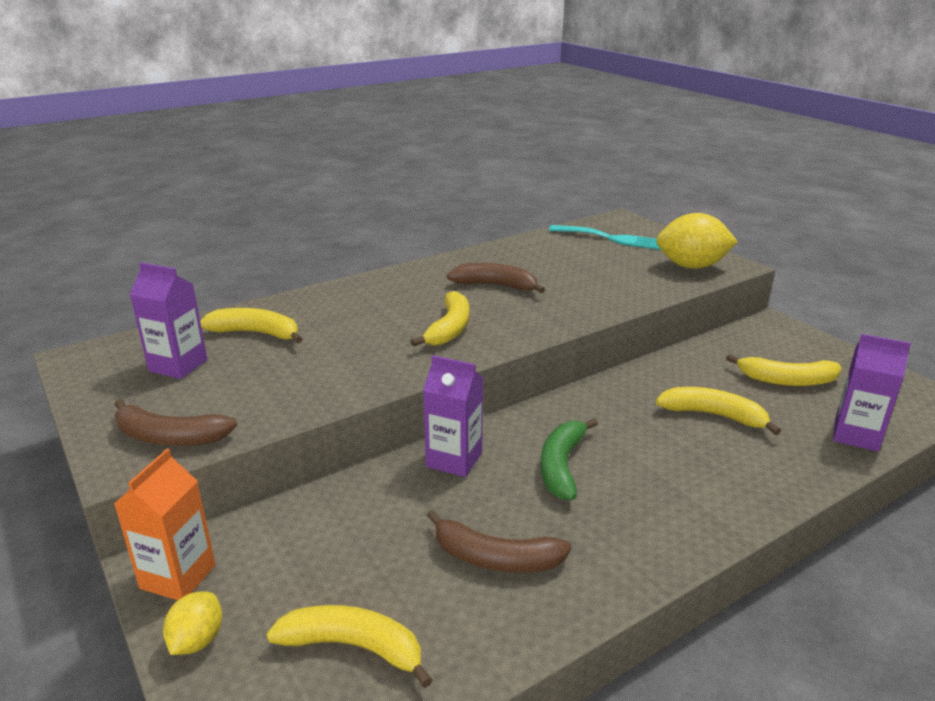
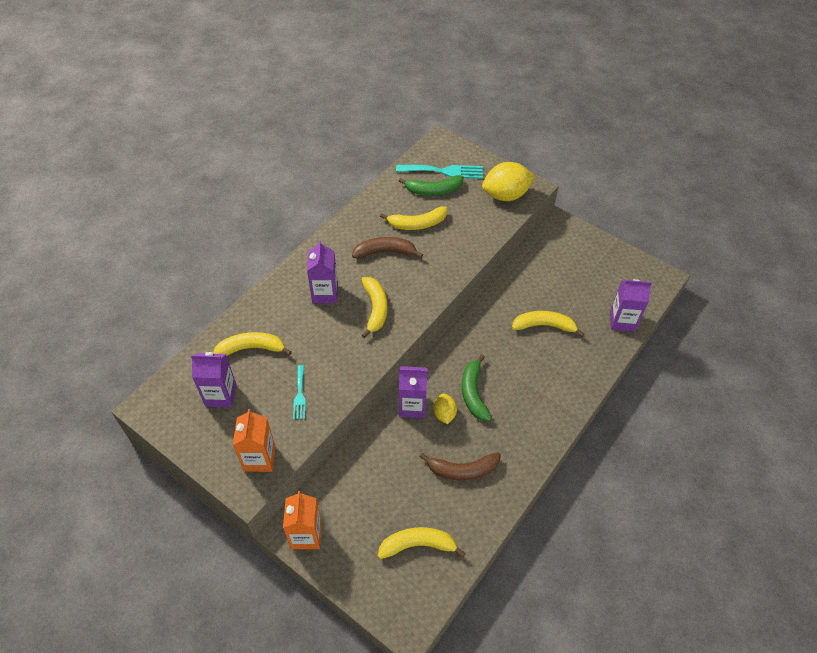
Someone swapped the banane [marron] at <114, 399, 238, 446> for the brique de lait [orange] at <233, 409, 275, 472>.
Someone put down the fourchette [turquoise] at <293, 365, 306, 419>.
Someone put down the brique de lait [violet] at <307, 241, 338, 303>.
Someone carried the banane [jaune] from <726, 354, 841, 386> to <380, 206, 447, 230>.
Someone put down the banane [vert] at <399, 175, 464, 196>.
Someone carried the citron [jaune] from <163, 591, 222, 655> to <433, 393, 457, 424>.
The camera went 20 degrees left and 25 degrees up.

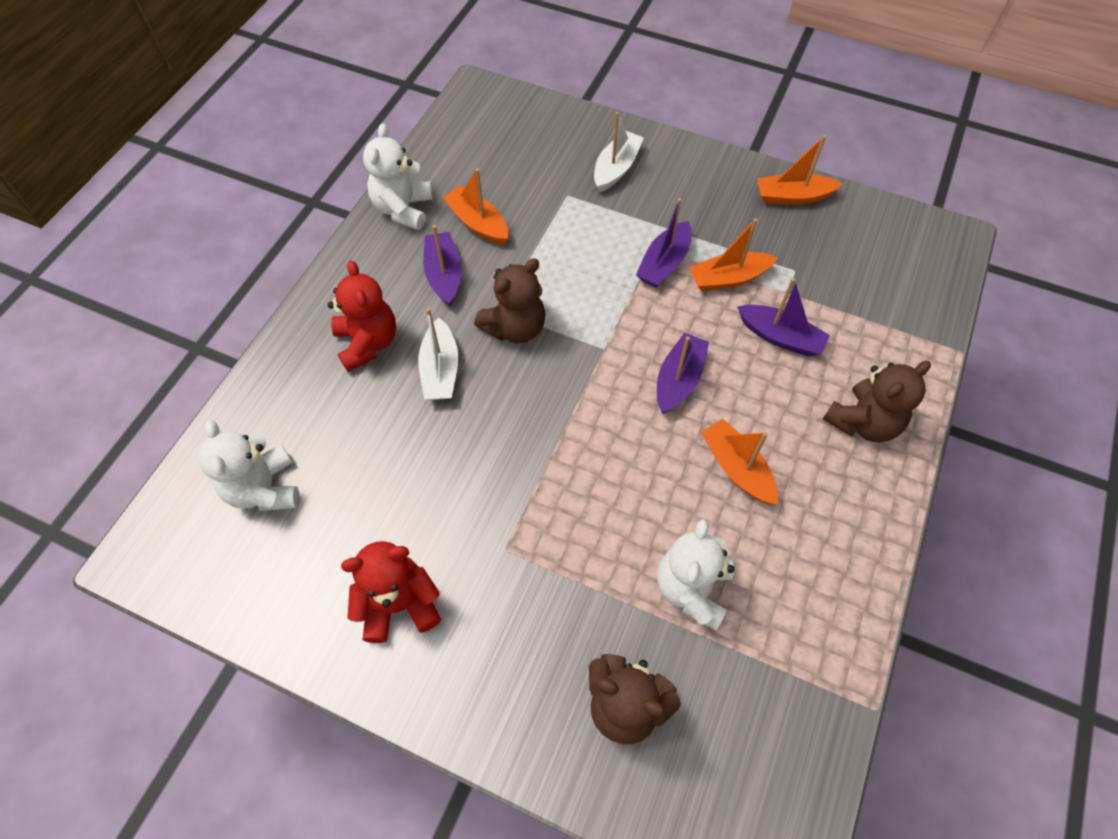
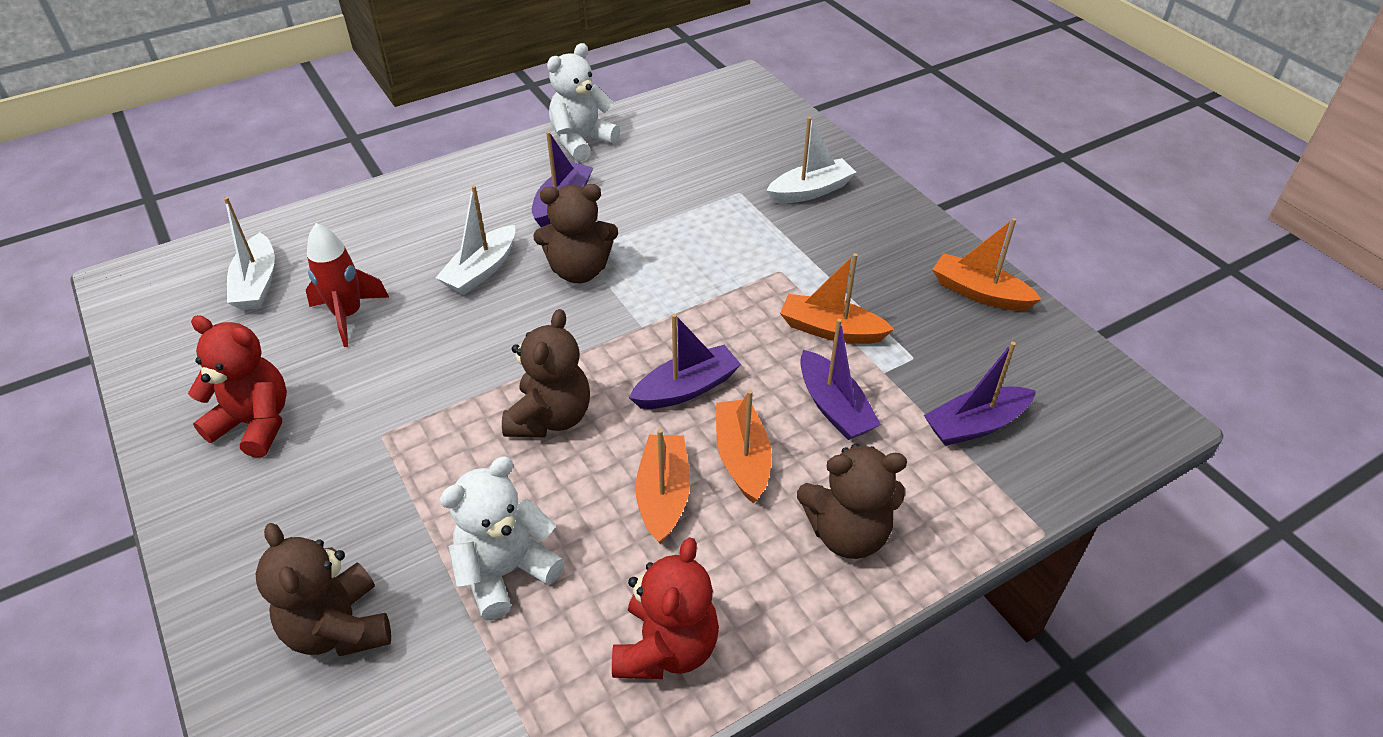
Someone swapped the ours en peluche [blanc] at <198, 420, 300, 511> for the bateau [blanc] at <224, 197, 275, 310>.
Someone put down the fusée [rouge] at <306, 223, 389, 347>.
Someone put down the ours en peluche [marron] at <502, 309, 590, 437>.
Someone carried the ours en peluche [rouge] from <328, 260, 396, 372> to <612, 537, 719, 679>.
Someone carried the bateau [orange] from <442, 168, 509, 245> to <716, 390, 772, 503>.
Someone carried the bateau [violet] from <636, 198, 691, 287> to <924, 342, 1036, 446>.
The camera went 35 degrees right and 15 degrees down.

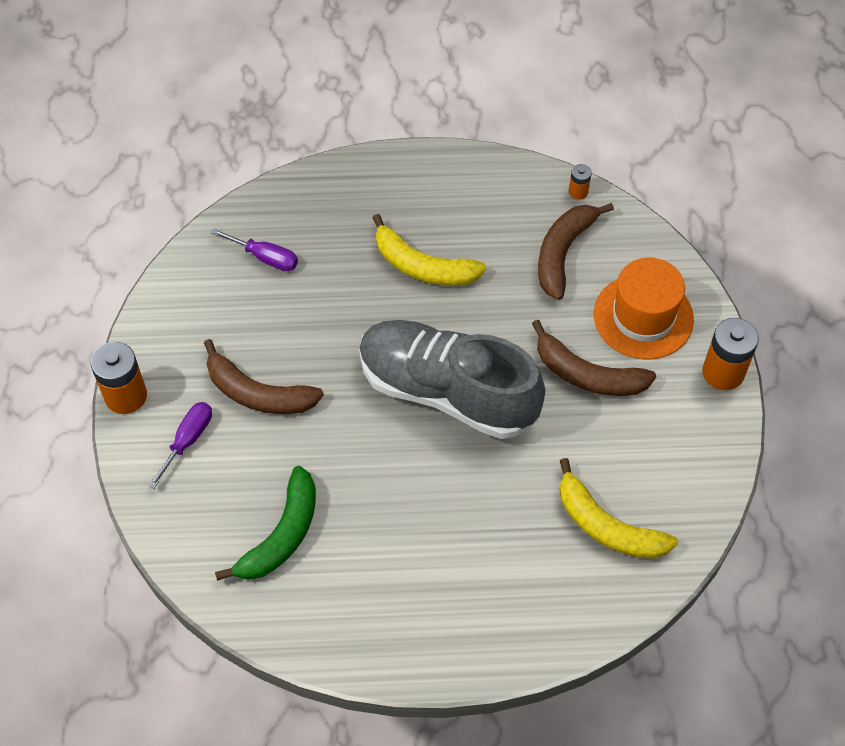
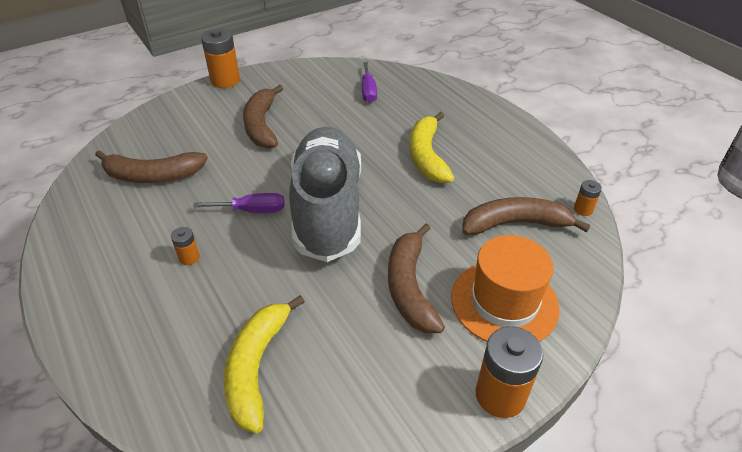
Someone repainted the banane [vert] at <215, 466, 316, 581>, which became the banane [marron] at <95, 150, 208, 183>.
Someone put down the pile [orange] at <171, 227, 200, 265>.
Someone carried the tournevis [violet] from <148, 402, 212, 488> to <193, 193, 285, 213>.
The camera went 60 degrees right and 15 degrees down.

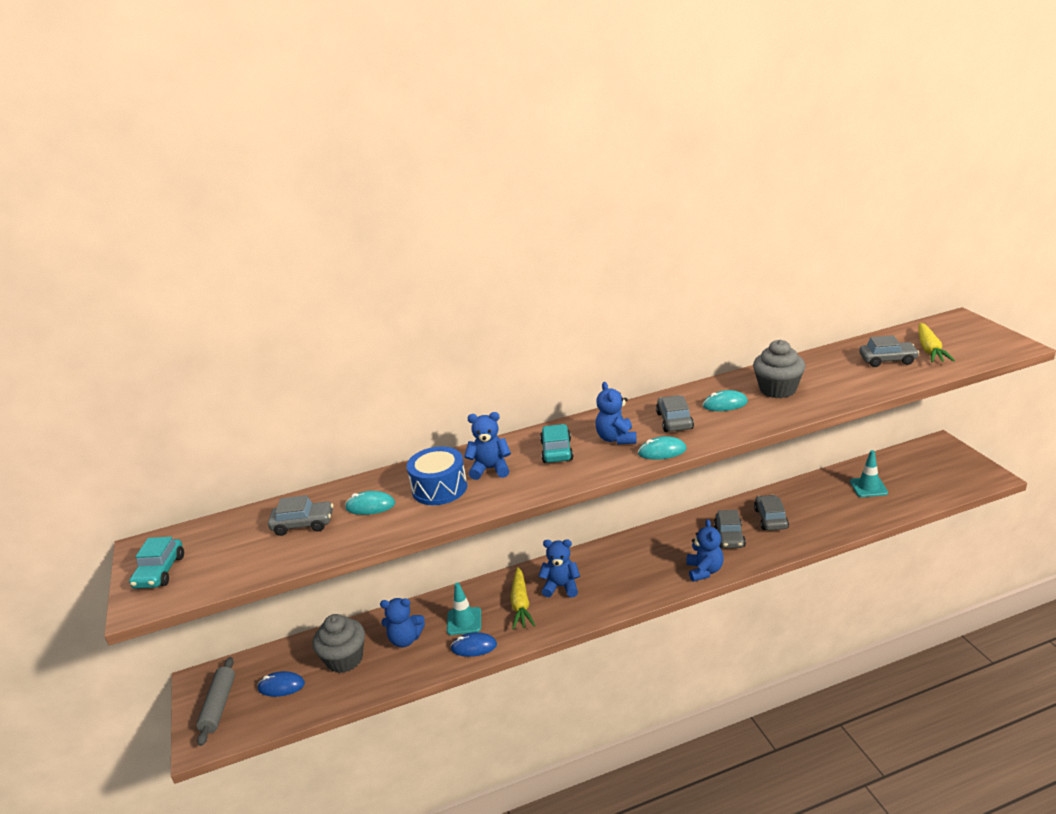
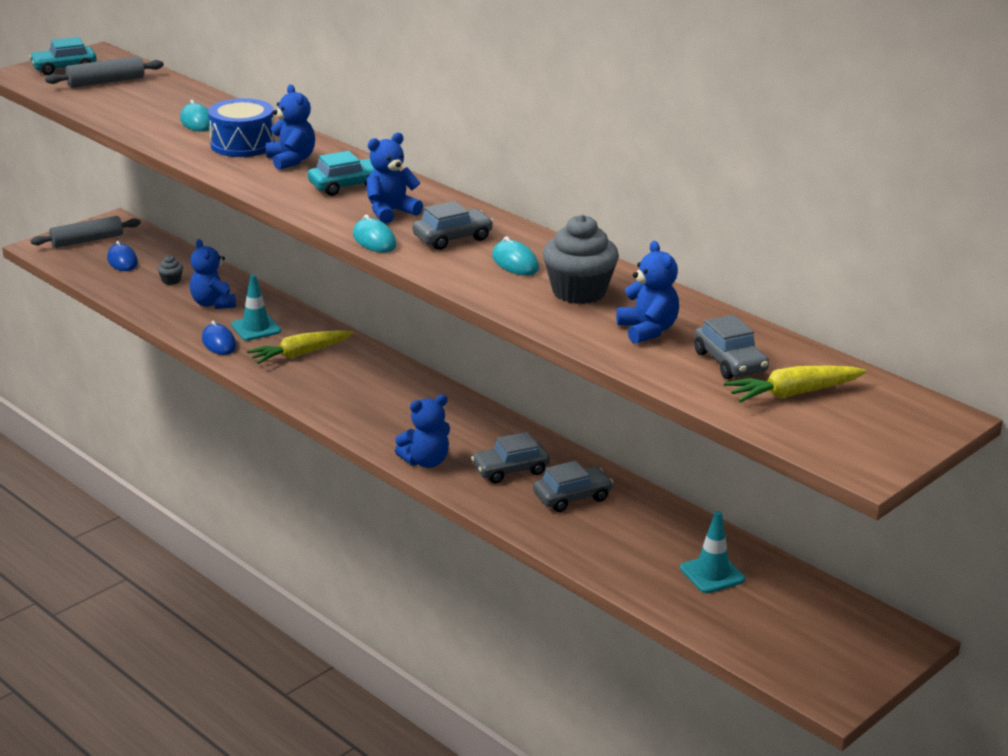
Someone put down the rouleau à pâtisserie [gris] at <45, 56, 164, 88>.
Someone scaled the muffin [gris] at <313, 614, 365, 673> by 0.45.
Someone carried the ours en peluche [bleu] from <539, 540, 580, 597> to <616, 241, 679, 344>.
Someone took away the voiture [gris] at <268, 495, 333, 536>.
The camera went 60 degrees right and 0 degrees up.

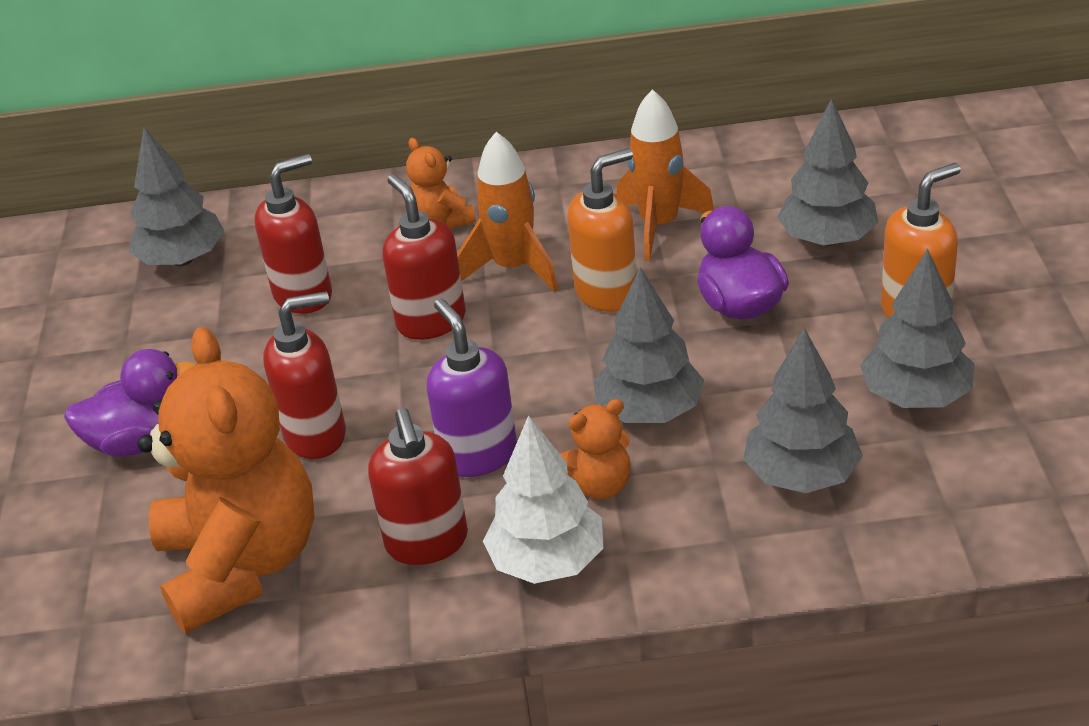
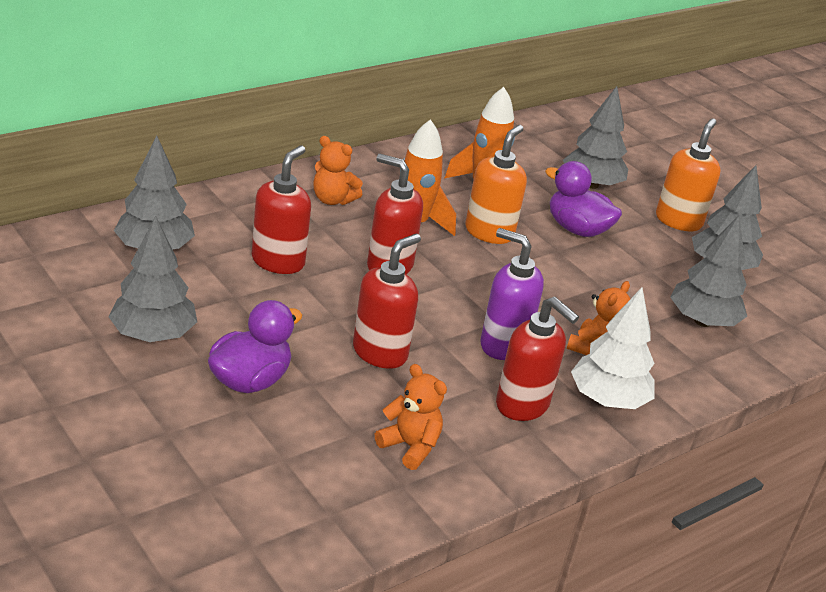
Someone carried the arbre [gris] from <593, 267, 704, 423> to <108, 216, 197, 342>.
Someone scaled the ours en peluche [orange] at <138, 327, 315, 633> by 0.45.
The camera went 40 degrees left and 5 degrees down.

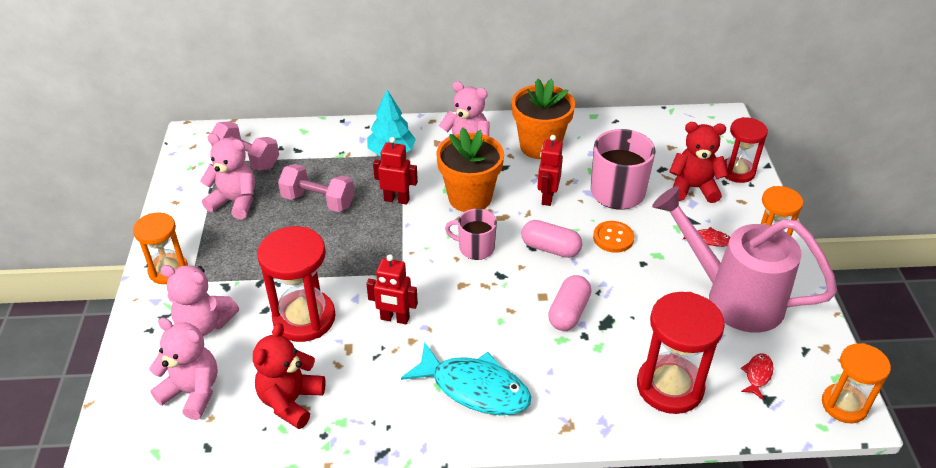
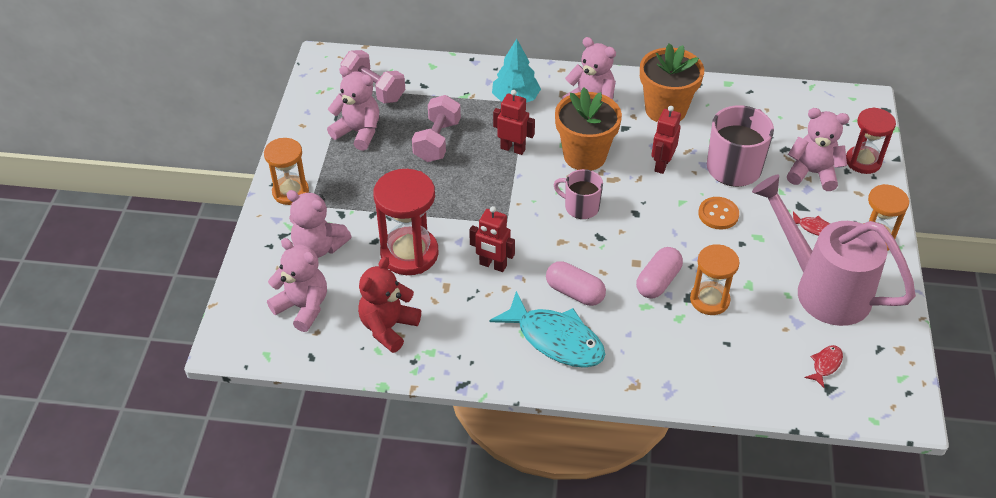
Someone rotated the haltère [rose] at <278, 164, 354, 212> by 75 degrees clockwise.
Someone carried the gélule [rose] from <521, 220, 582, 258> to <546, 261, 606, 306>.
Someone carried the sablier [orange] from <822, 343, 891, 424> to <690, 244, 739, 315>.
Someone repainted the ours en peluche [rouge] at <669, 122, 728, 203>, which became the ours en peluche [rose] at <787, 108, 849, 191>.
Someone took away the sablier [rouge] at <637, 292, 725, 414>.
The camera went 10 degrees right and 5 degrees up.

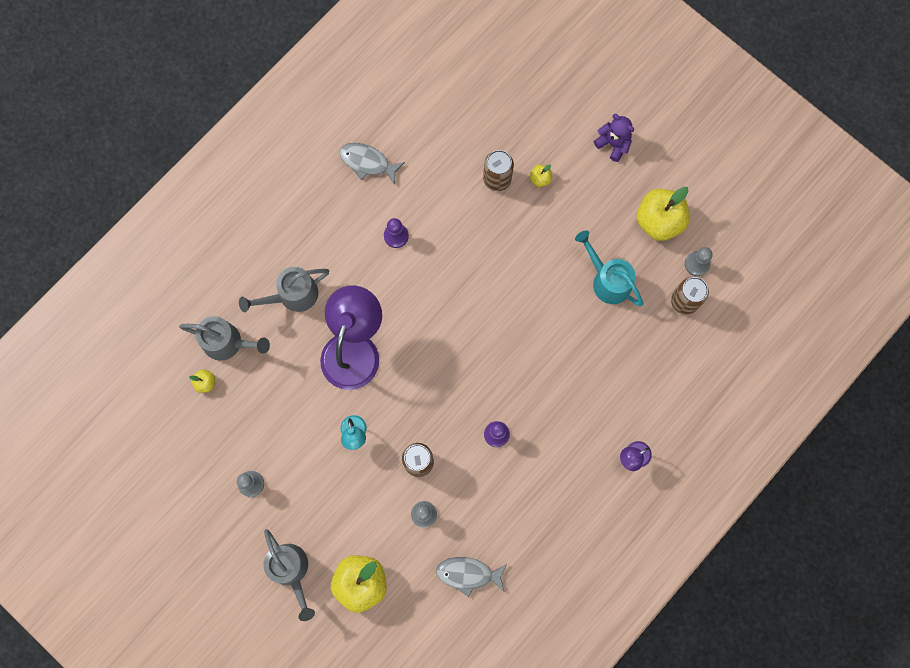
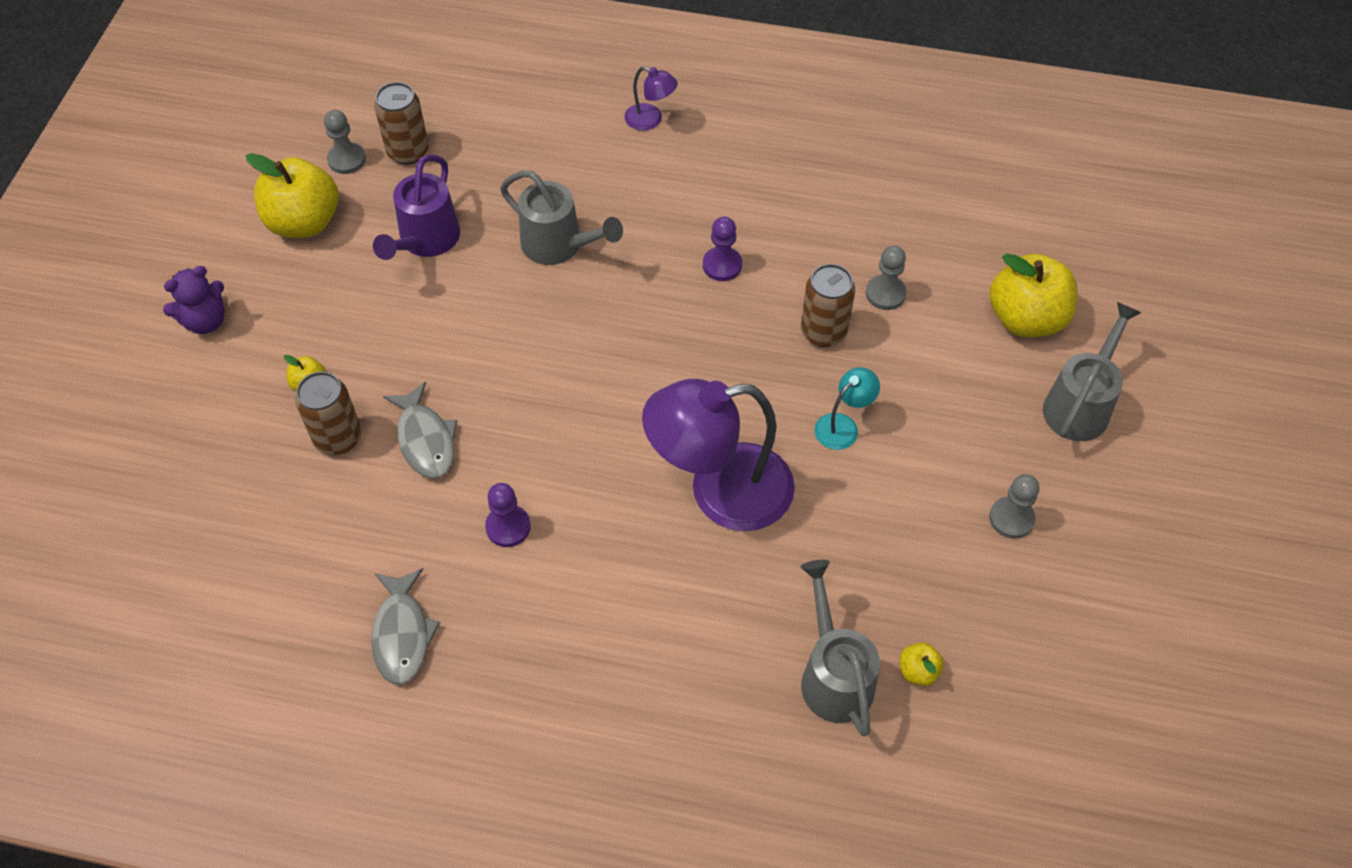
Someone rotated the ours en peluche [violet] at <594, 114, 634, 162> by 135 degrees counterclockwise.
Someone repainted the arrosoir [turquoise] at <575, 230, 643, 306>, which became the arrosoir [violet] at <373, 155, 460, 260>.
Someone carried the poisson [gris] from <436, 557, 507, 597> to <383, 382, 457, 479>.
Someone carried the arrosoir [gris] from <239, 267, 329, 312> to <500, 170, 623, 265>.
The camera went 120 degrees left and 20 degrees down.

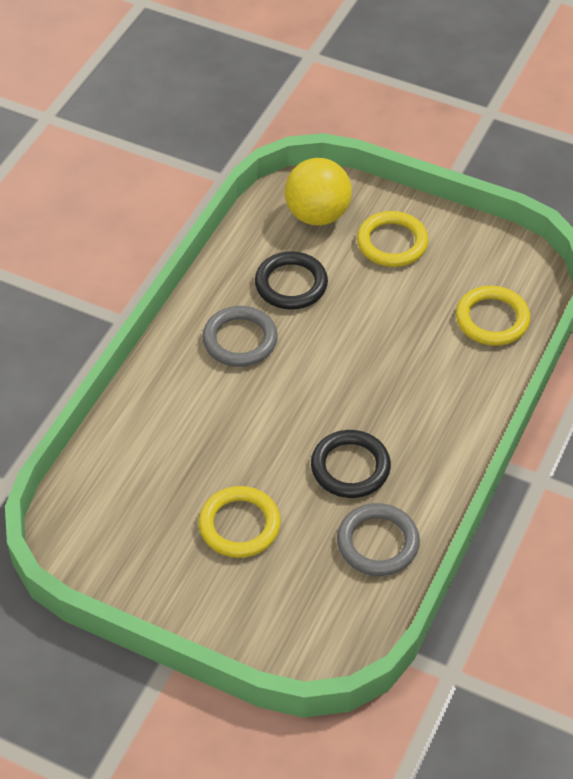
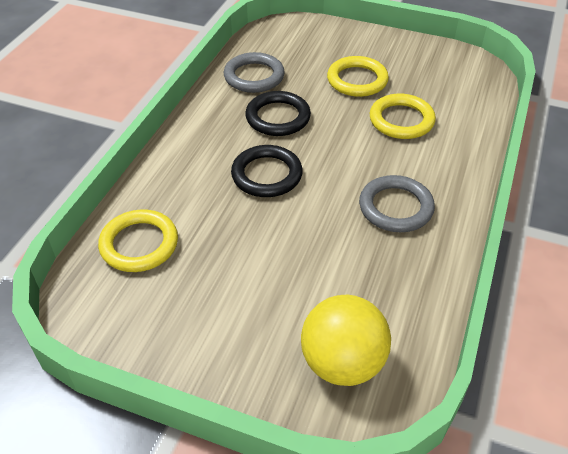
Someone carried the anneau [noir] from <255, 251, 328, 310> to <231, 145, 303, 197>.
Someone carried the anneau [jaune] from <357, 211, 428, 267> to <369, 94, 436, 139>.
The camera went 175 degrees right and 5 degrees down.

